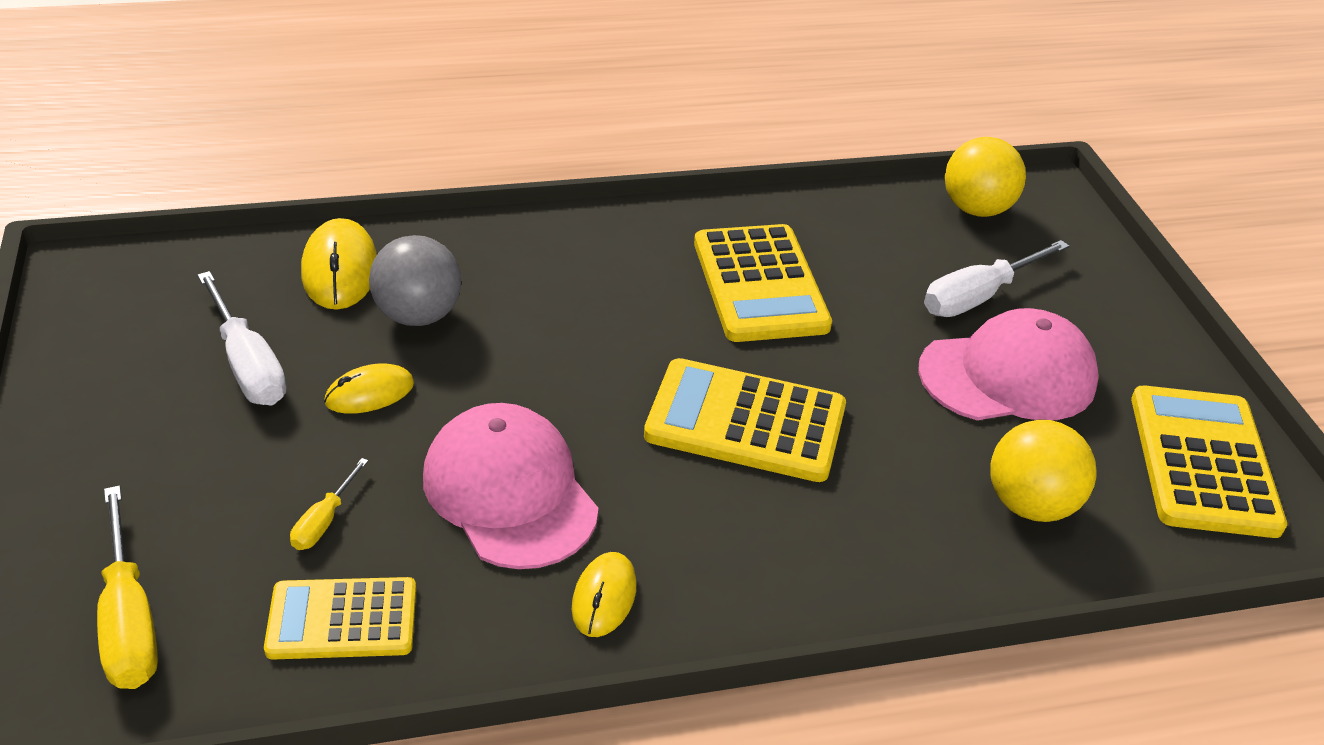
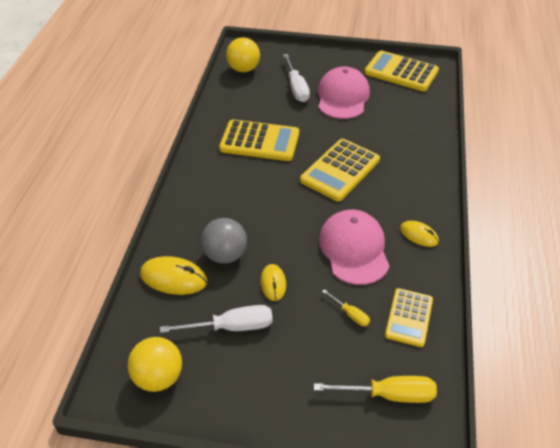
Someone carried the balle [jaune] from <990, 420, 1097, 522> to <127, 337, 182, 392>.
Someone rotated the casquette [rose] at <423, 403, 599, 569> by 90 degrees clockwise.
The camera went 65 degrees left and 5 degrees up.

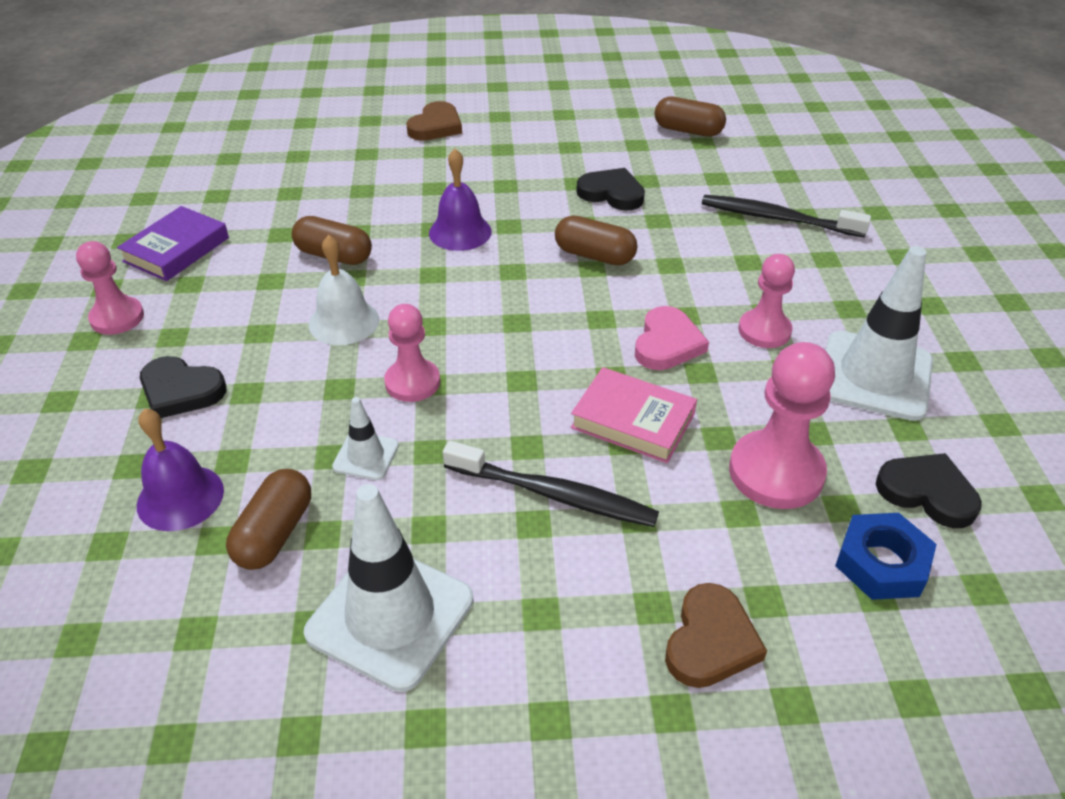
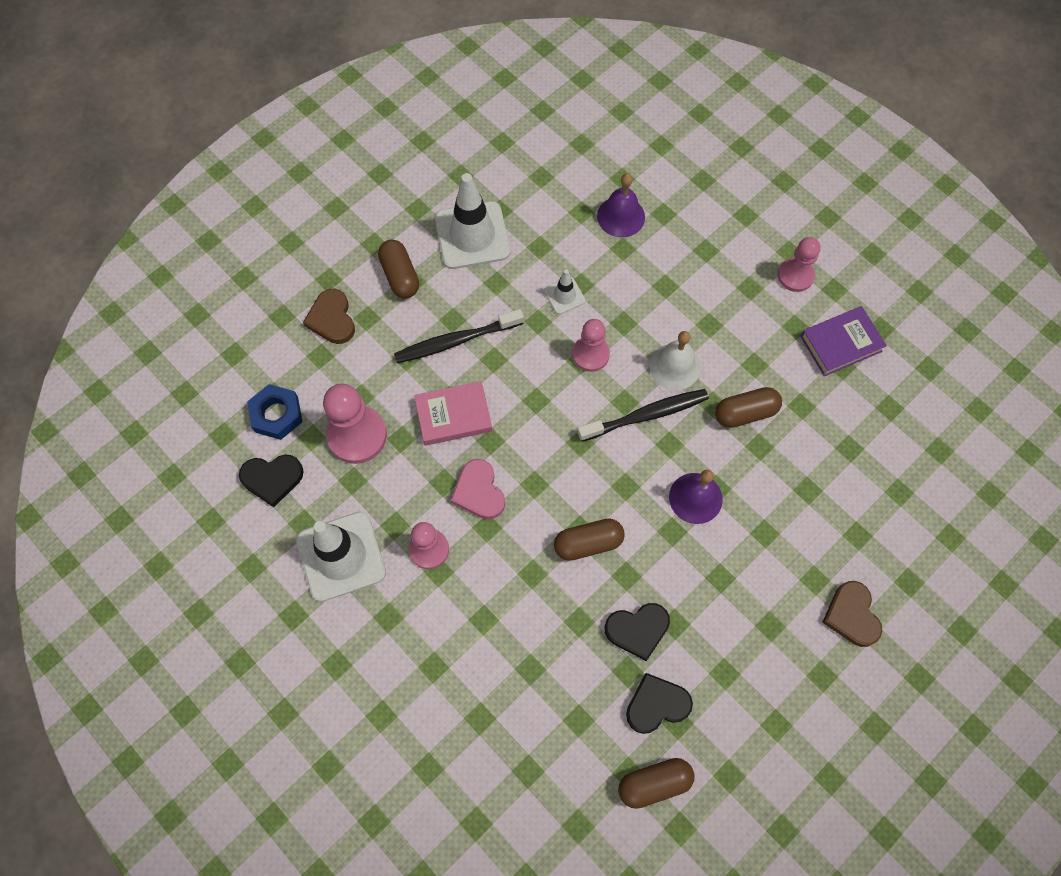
Someone carried the gélule [marron] from <226, 469, 311, 570> to <378, 239, 419, 298>.
Someone carried the brosse à dents [noir] from <702, 195, 871, 237> to <577, 389, 709, 442>.
Someone carried the cœur [noir] from <140, 356, 226, 418> to <626, 673, 693, 734>.
Someone rotated the livre [violet] at <117, 206, 229, 281> by 75 degrees clockwise.
The camera went 140 degrees right and 25 degrees up.

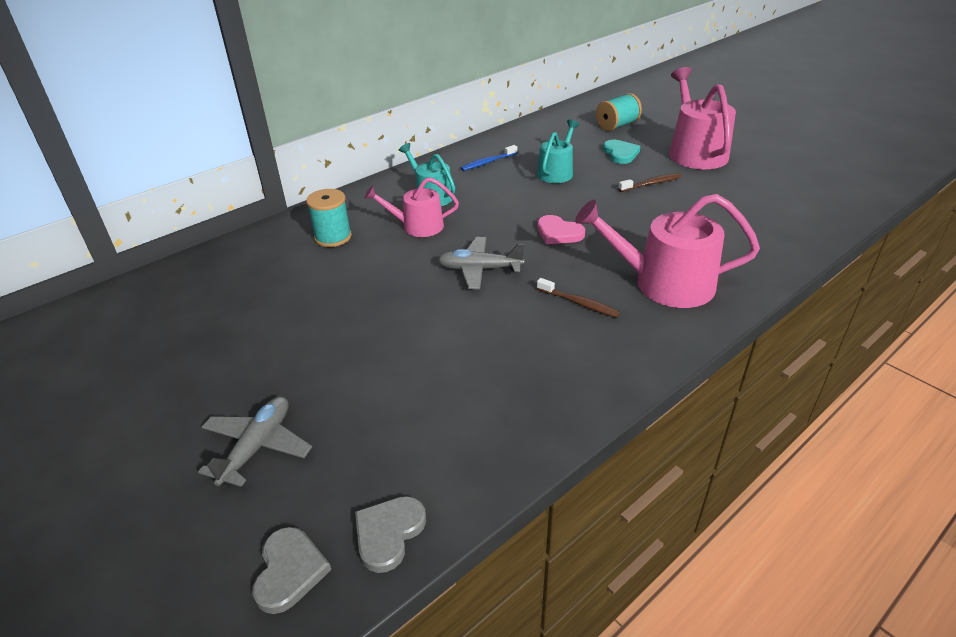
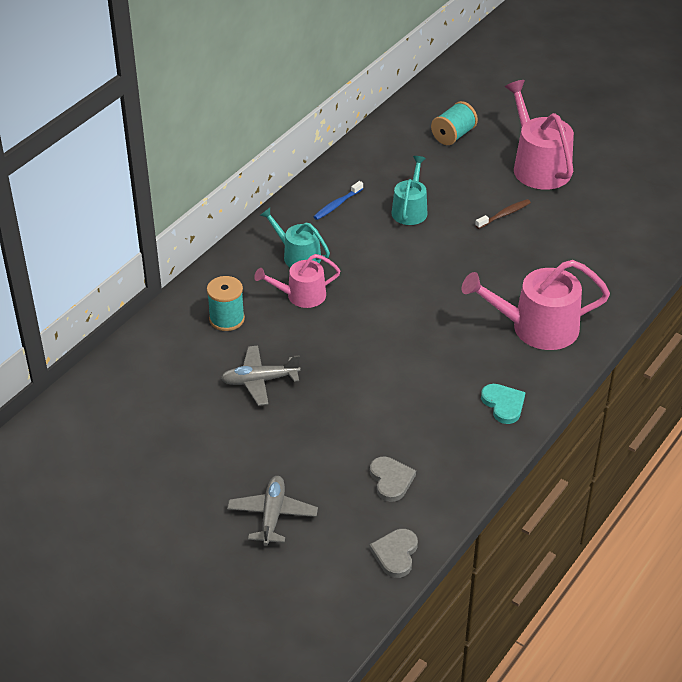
Someone carried the avion [gris] from <438, 237, 525, 289> to <221, 345, 300, 406>.
Someone carried the cœur [gris] from <252, 527, 331, 614> to <370, 456, 416, 502>.
Someone carried the cœur [turquoise] from <603, 140, 641, 164> to <481, 384, 525, 424>.
Someone took away the cœur [rose] at <537, 215, 585, 244>.
Someone took away the brosse à dents [marron] at <537, 278, 620, 318>.
The camera went 15 degrees left and 5 degrees up.

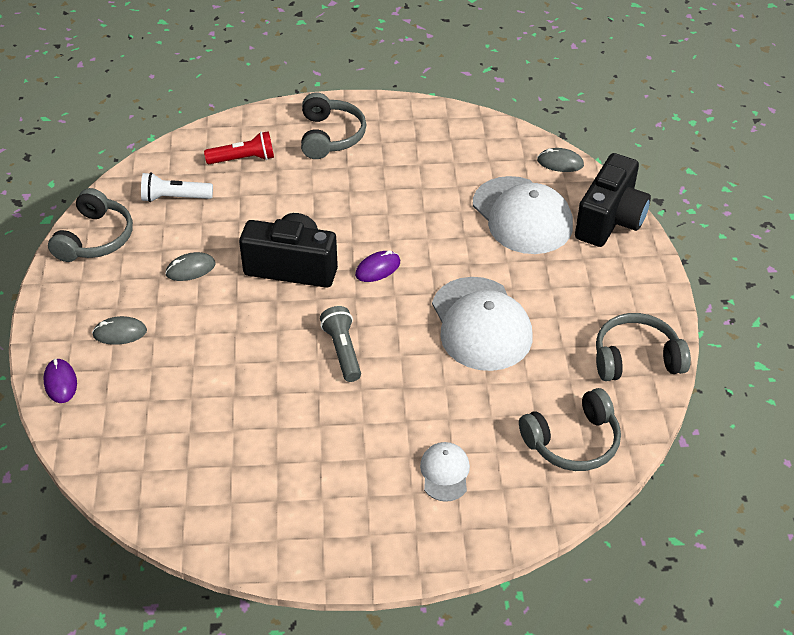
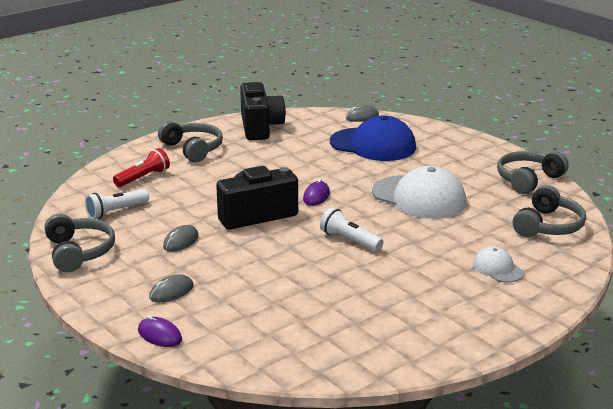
Someone carried the appareil photo [noir] from <575, 153, 651, 247> to <240, 82, 286, 140>.
Someone repainted the lampe de poche [gris] at <320, 306, 361, 382>, which became the lampe de poche [blanc] at <320, 207, 384, 251>.
Someone repainted the casquette [blanc] at <473, 176, 573, 254>, which became the casquette [bleu] at <330, 116, 416, 161>.
The camera went 35 degrees left and 20 degrees down.

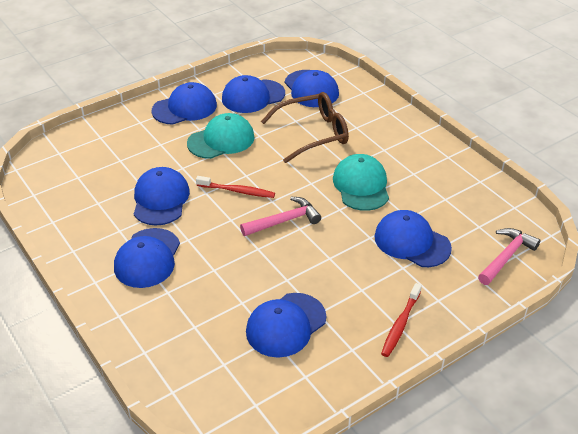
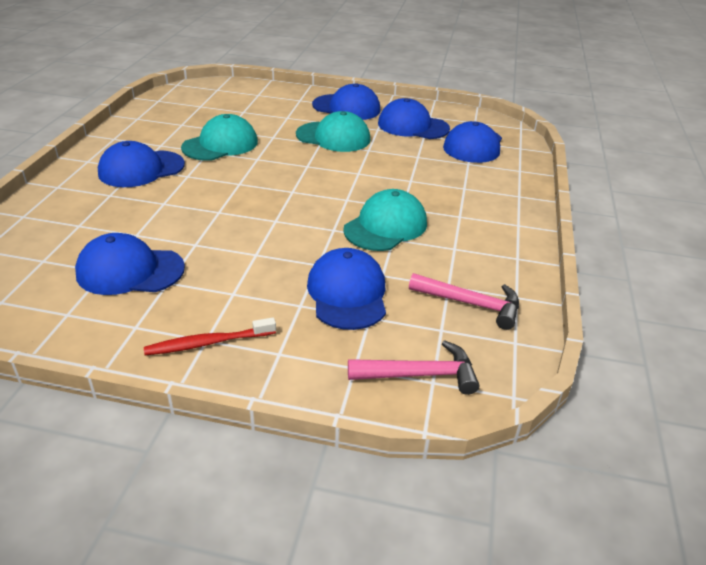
Someone repainted the casquette [bleu] at <134, 167, 190, 226>, which became the casquette [turquoise] at <181, 114, 258, 161>.
Someone carried the marteau [rose] from <240, 197, 321, 236> to <409, 273, 519, 330>.
Someone took away the brosse à dents [rouge] at <196, 176, 275, 198>.
Someone took away the lunettes [marron] at <261, 92, 349, 163>.
The camera went 45 degrees right and 5 degrees down.

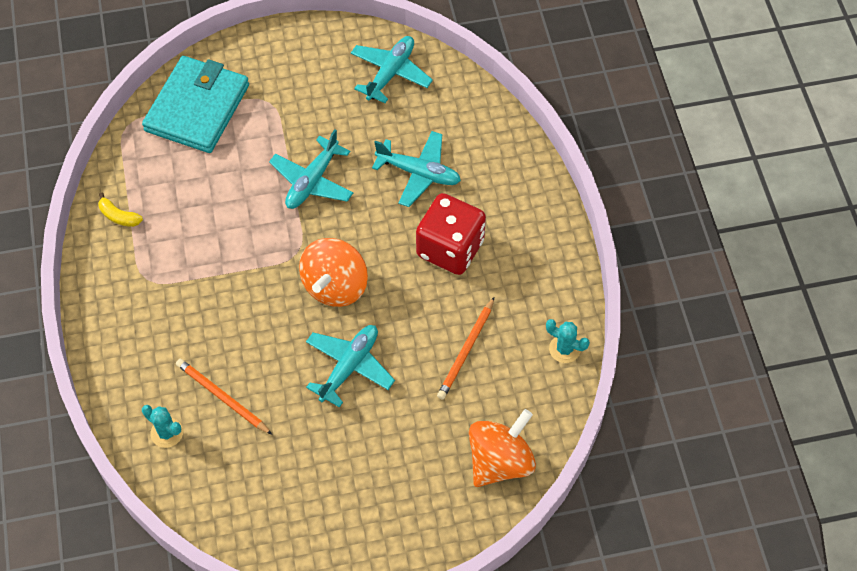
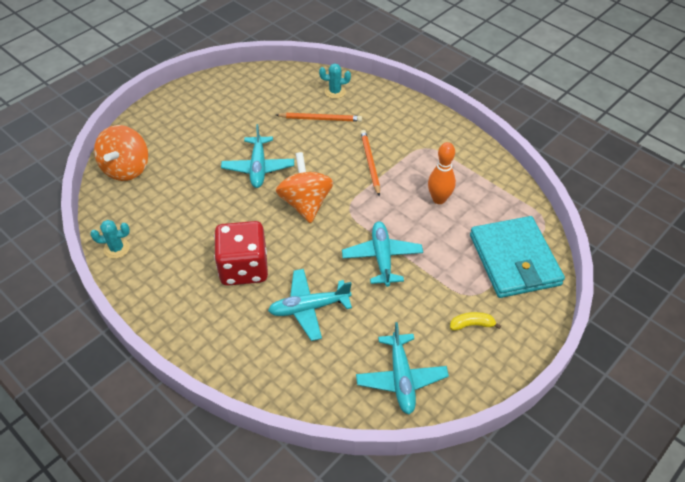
Someone carried the crayon [orange] from <437, 297, 494, 400> to <360, 130, 380, 197>.
Someone put down the quille [orange] at <428, 142, 456, 204>.
Someone carried the banane [jaune] from <98, 193, 143, 227> to <450, 312, 501, 331>.
The camera went 145 degrees right and 10 degrees down.

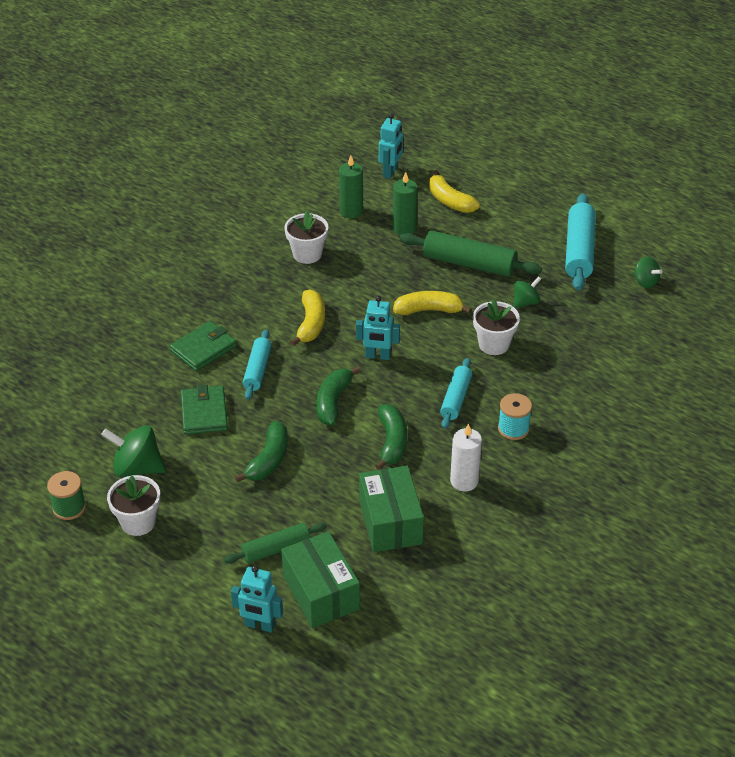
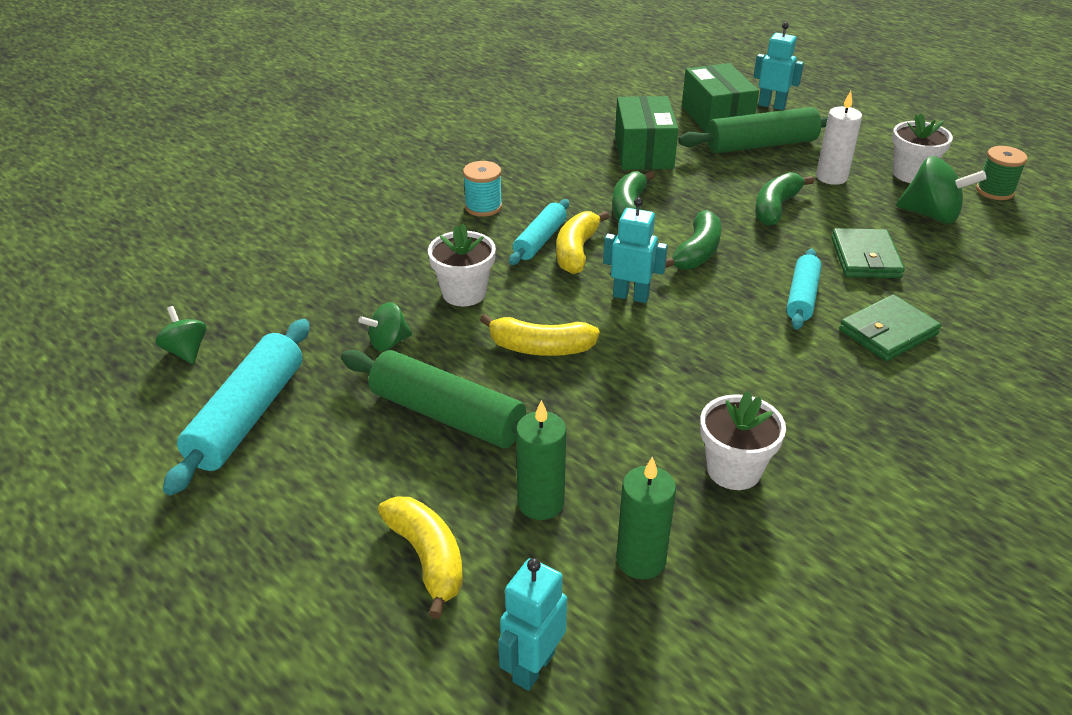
Someone carried the banane [jaune] from <290, 290, 325, 346> to <556, 211, 610, 274>.
Someone scaled the rouleau à pâtisserie [vert] at <224, 523, 327, 564> by 1.63.
Someone carried the bougie [blanc] from <450, 424, 482, 491> to <816, 91, 862, 185>.
The camera went 170 degrees left and 5 degrees down.

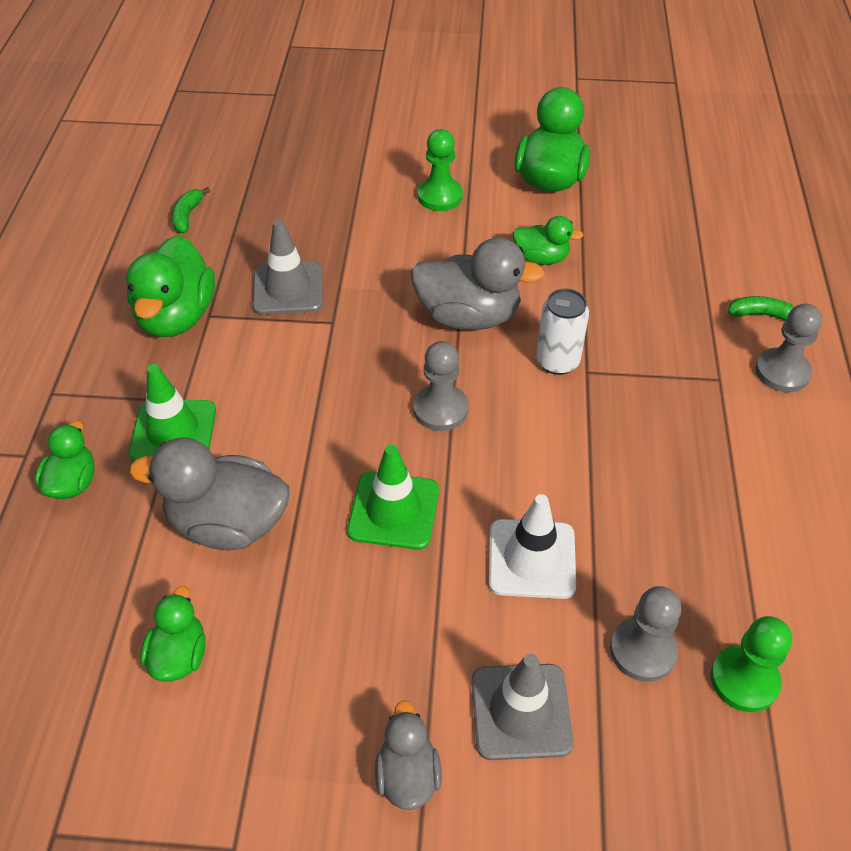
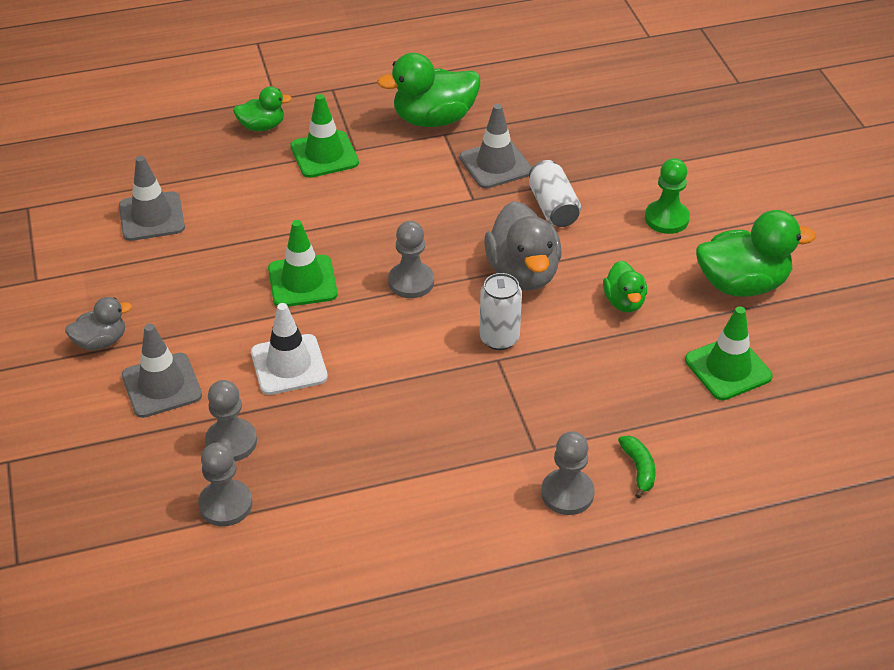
Someone swapped the canard [vert] at <141, 586, 206, 682> for the cône de chantier [gris] at <119, 156, 185, 241>.
Someone repainted the pion [vert] at <710, 616, 792, 712>, which became the pion [gris] at <198, 443, 252, 526>.
Someone put down the canette [blanc] at <529, 160, 581, 227>.
Someone put down the cône de chantier [vert] at <685, 306, 773, 400>.
Someone took away the canard [gris] at <129, 438, 289, 550>.
Someone took away the banane [vert] at <171, 187, 210, 233>.
The camera went 70 degrees right and 5 degrees down.

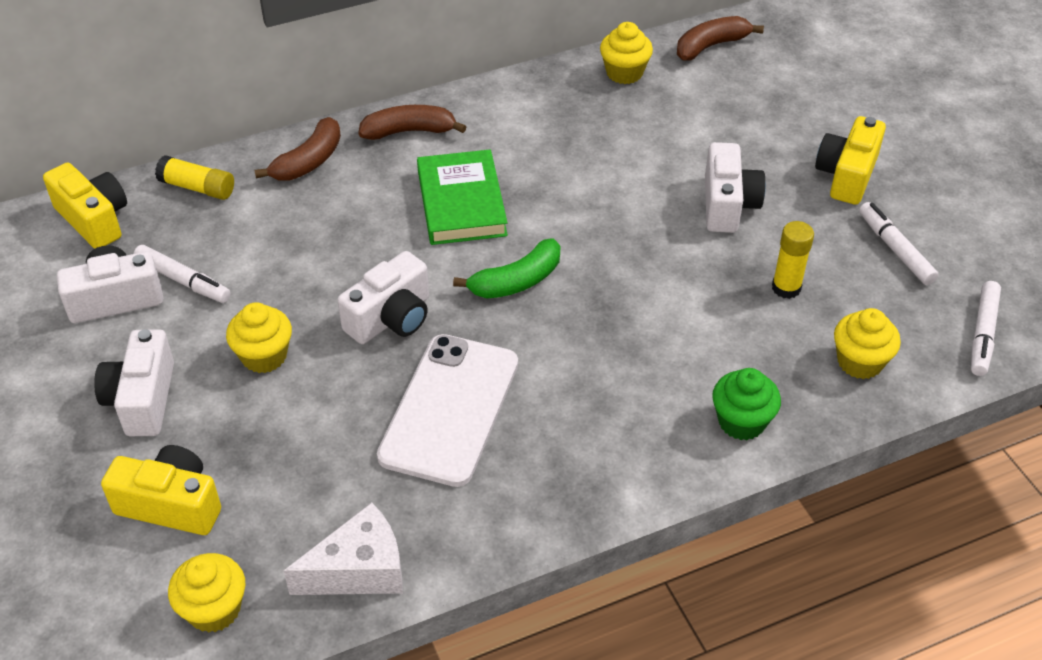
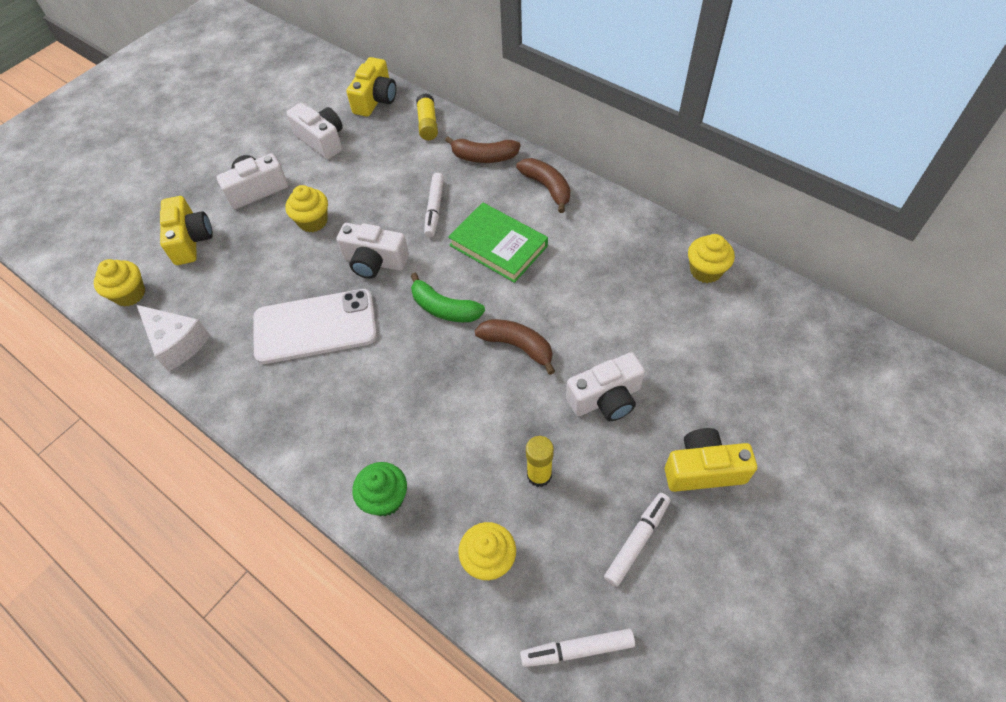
Someone carried the feutre [blanc] from <134, 245, 231, 303> to <424, 173, 444, 238>.
Someone rotated the livre [vert] at <417, 149, 508, 245> by 75 degrees clockwise.
Someone carried the banane [marron] from <677, 16, 764, 61> to <475, 319, 555, 375>.
The camera went 65 degrees right and 10 degrees up.

